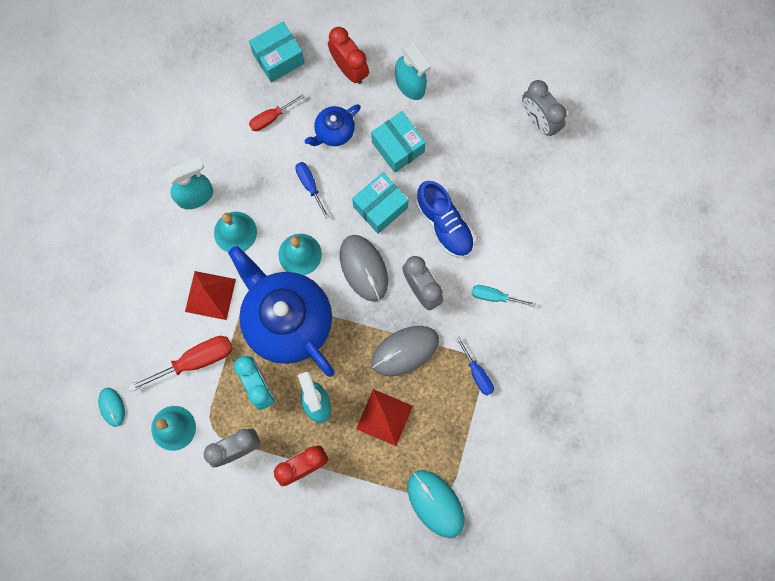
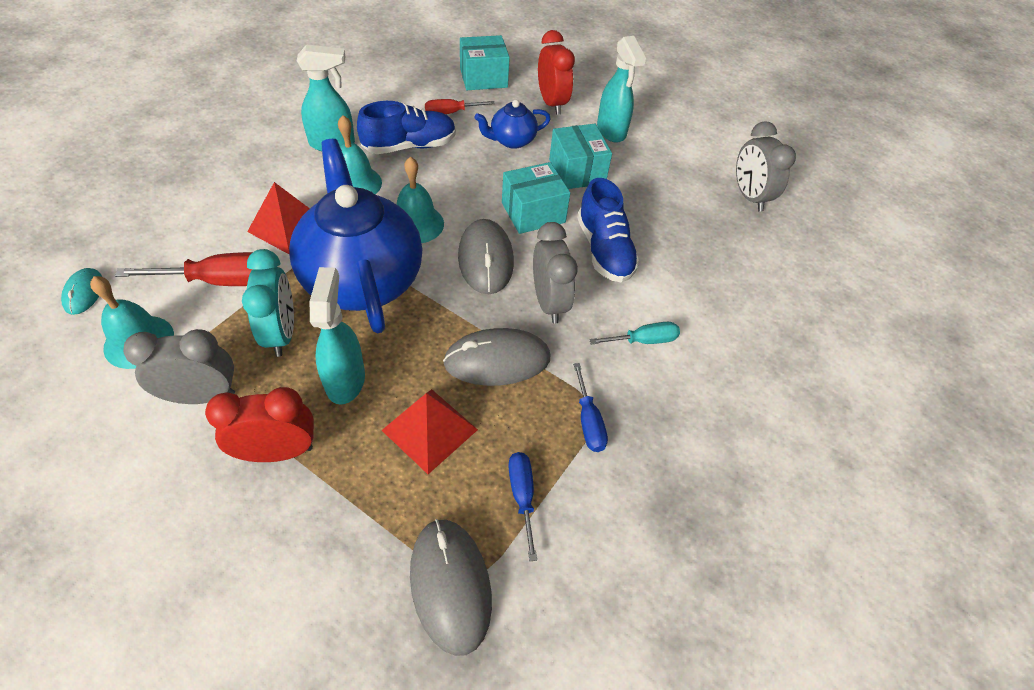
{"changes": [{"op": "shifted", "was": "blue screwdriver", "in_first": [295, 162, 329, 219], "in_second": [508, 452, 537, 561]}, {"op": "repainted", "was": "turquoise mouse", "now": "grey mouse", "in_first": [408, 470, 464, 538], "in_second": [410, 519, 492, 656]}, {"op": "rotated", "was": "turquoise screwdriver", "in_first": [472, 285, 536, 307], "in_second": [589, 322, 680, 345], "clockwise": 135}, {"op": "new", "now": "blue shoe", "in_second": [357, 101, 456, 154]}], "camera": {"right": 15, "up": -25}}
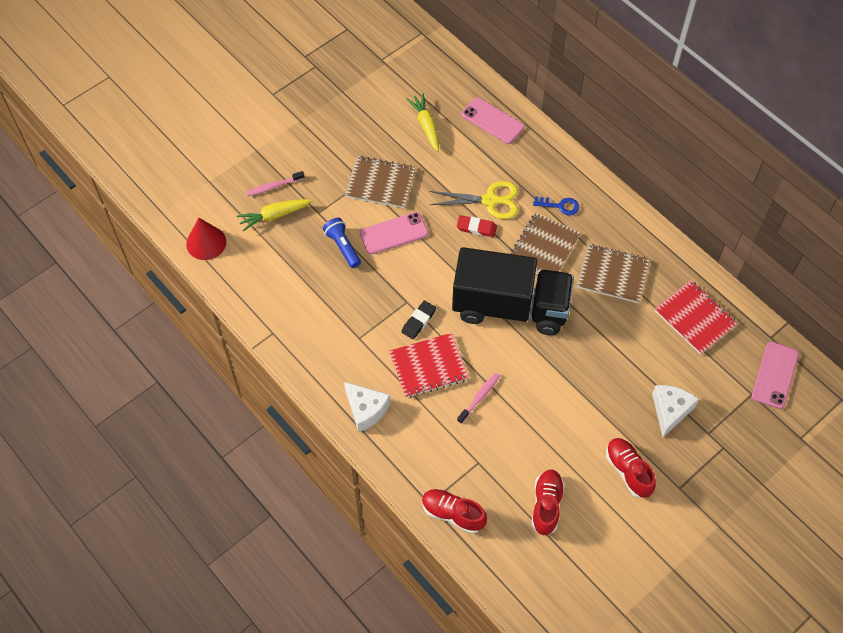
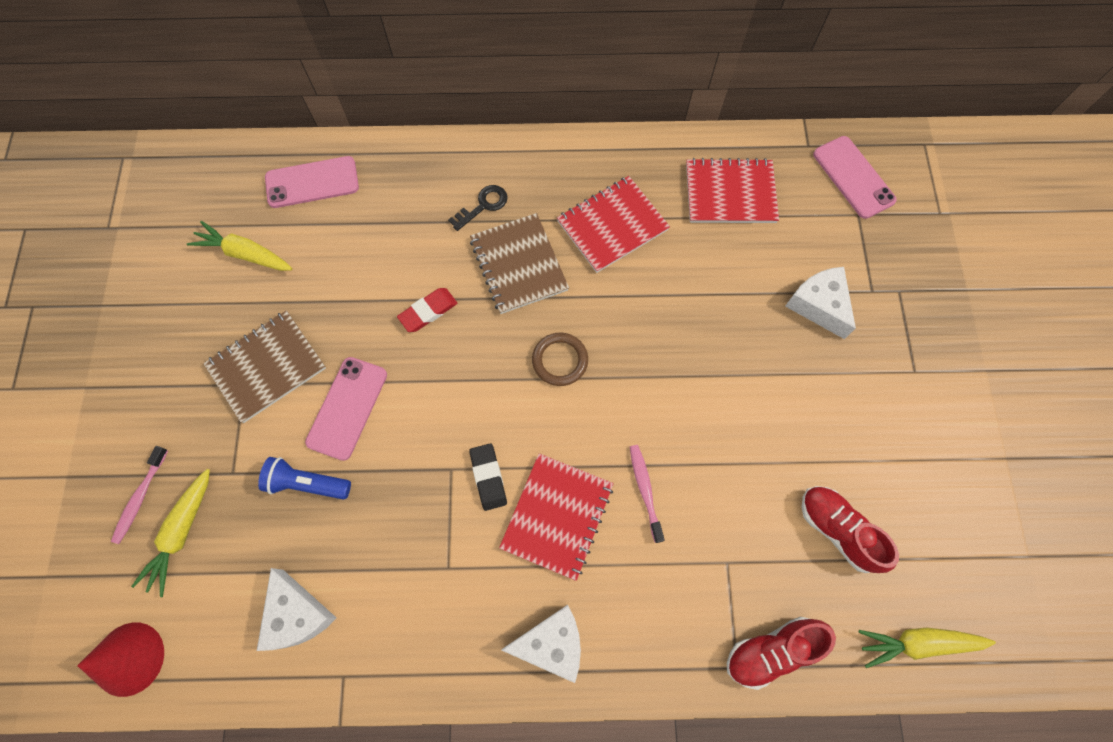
{"changes": [{"op": "gone", "was": "yellow scissors", "in_first": [429, 181, 518, 219]}, {"op": "swapped", "was": "black truck", "now": "brown ring", "in_first": [452, 247, 574, 335], "in_second": [532, 333, 588, 386]}, {"op": "repainted", "was": "blue key", "now": "black key", "in_first": [533, 196, 579, 215], "in_second": [448, 185, 507, 231]}, {"op": "repainted", "was": "brown notebook", "now": "red notebook", "in_first": [576, 244, 650, 303], "in_second": [557, 176, 670, 273]}, {"op": "gone", "was": "red shoe", "in_first": [606, 438, 656, 498]}, {"op": "new", "now": "white cheese", "in_second": [257, 568, 337, 651]}, {"op": "new", "now": "yellow carrot", "in_second": [859, 628, 996, 668]}], "camera": {"right": -50, "up": 10}}
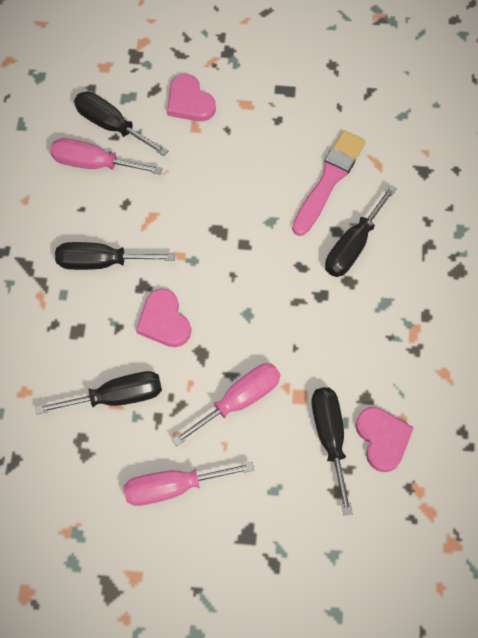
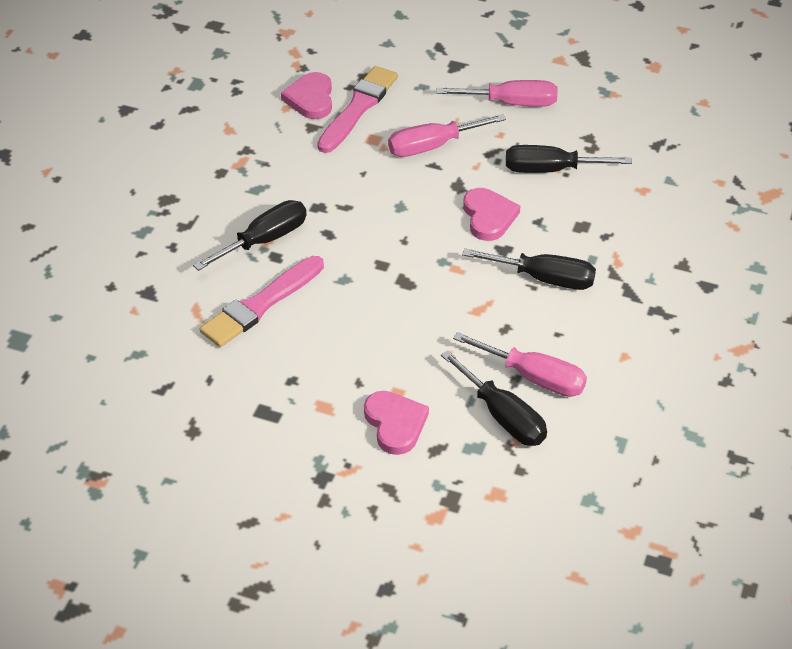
{"changes": [{"op": "swapped", "was": "black screwdriver", "now": "pink brush", "in_first": [312, 387, 353, 516], "in_second": [317, 66, 398, 153]}], "camera": {"right": -165, "up": -20}}
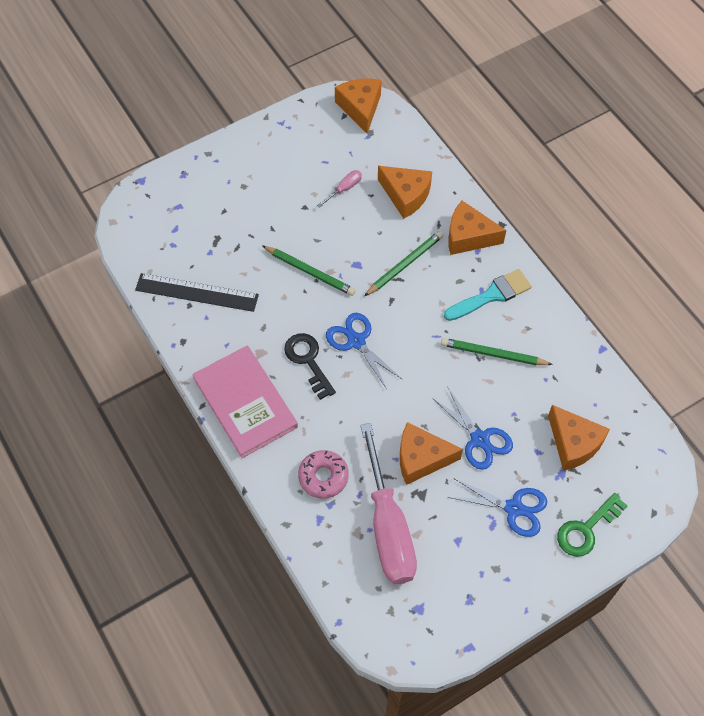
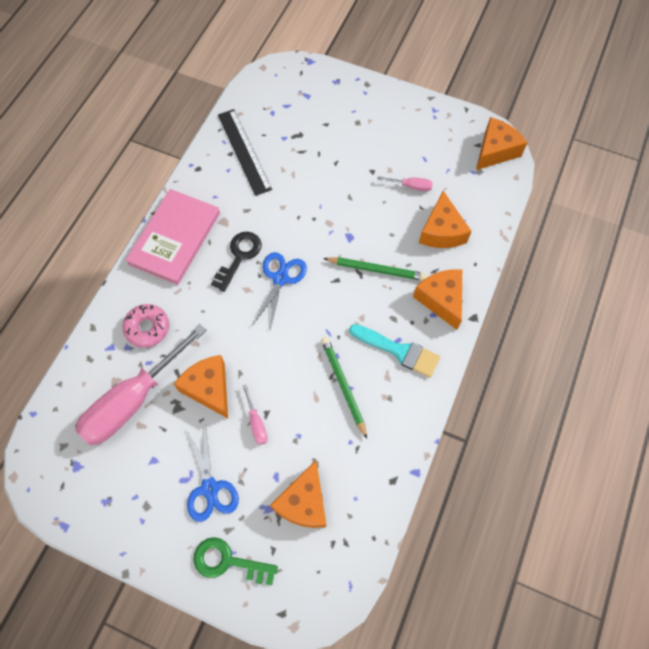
{"changes": [{"op": "gone", "was": "green pencil", "in_first": [262, 246, 355, 296]}, {"op": "swapped", "was": "blue scissors", "now": "pink screwdriver", "in_first": [432, 386, 513, 470], "in_second": [242, 384, 268, 445]}], "camera": {"right": 55, "up": 5}}
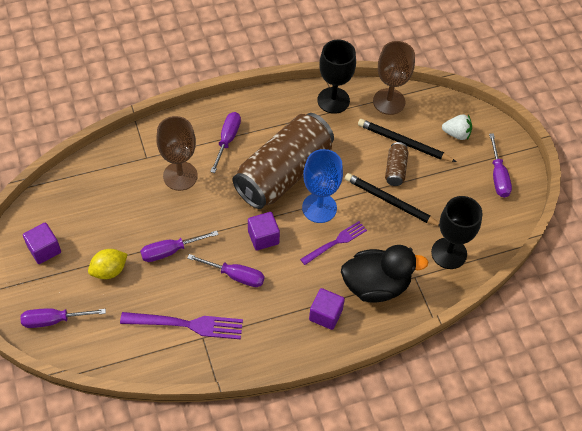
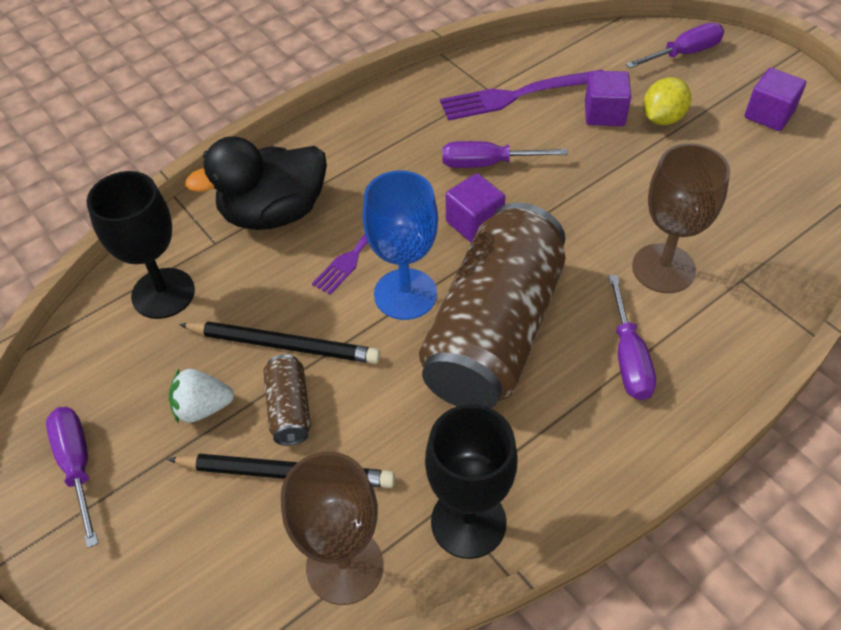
{"changes": [{"op": "gone", "was": "purple screwdriver", "in_first": [140, 231, 219, 262]}, {"op": "shifted", "was": "purple cube", "in_first": [309, 288, 345, 330], "in_second": [585, 71, 631, 126]}, {"op": "shifted", "was": "white strawberry", "in_first": [442, 114, 472, 140], "in_second": [169, 369, 234, 424]}], "camera": {"right": 165, "up": -5}}
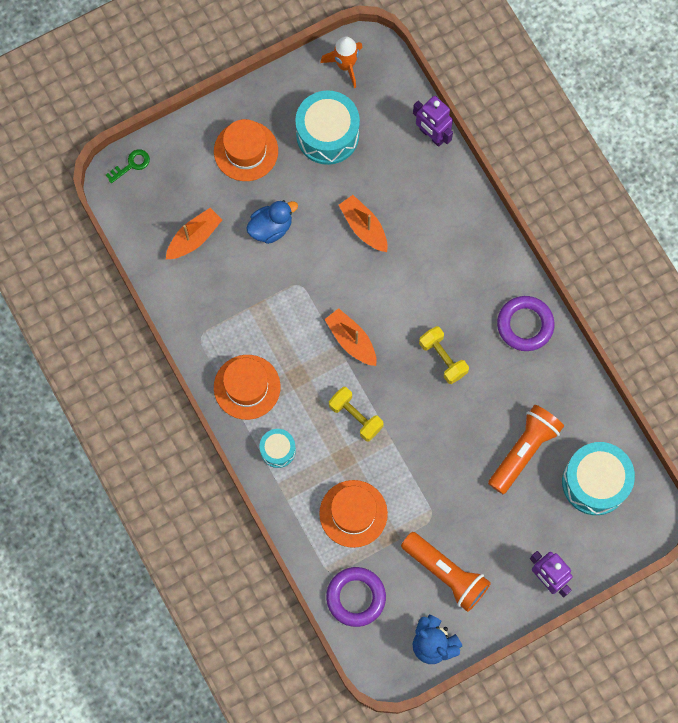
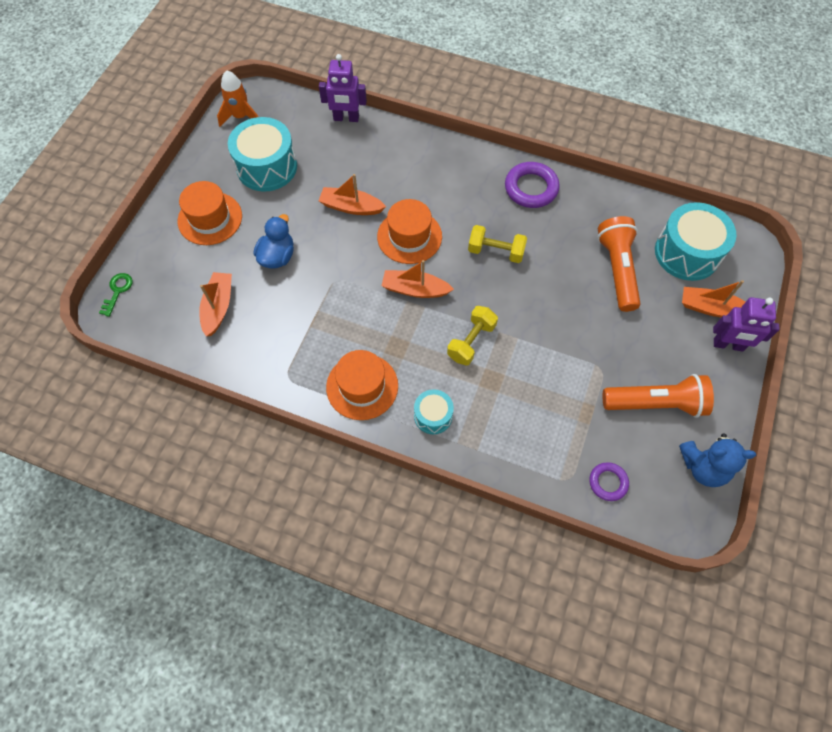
{"changes": [{"op": "shifted", "was": "orange hat", "in_first": [319, 480, 388, 548], "in_second": [377, 199, 442, 264]}, {"op": "scaled", "was": "purple ring", "in_first": [326, 567, 386, 627], "in_second": [589, 462, 629, 501], "ratio": 0.59}, {"op": "rotated", "was": "yellow dumbbell", "in_first": [329, 387, 384, 441], "in_second": [447, 306, 498, 366], "clockwise": -60}, {"op": "new", "now": "orange boat", "in_second": [682, 280, 746, 317]}], "camera": {"right": -40, "up": -10}}
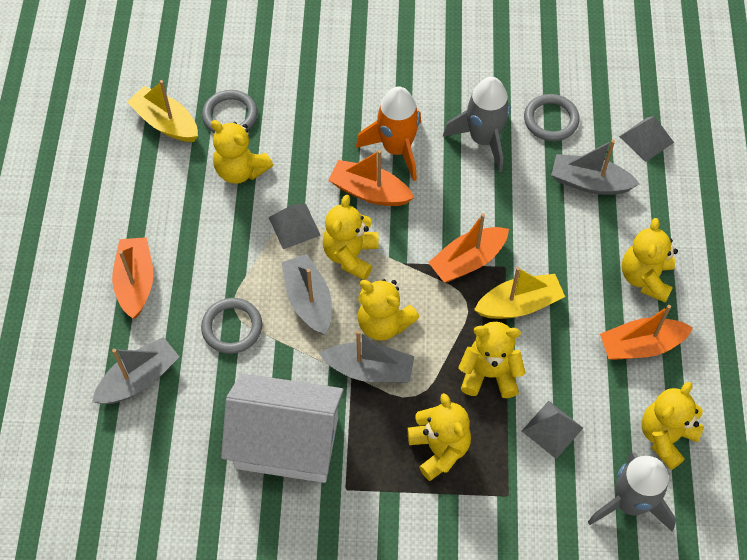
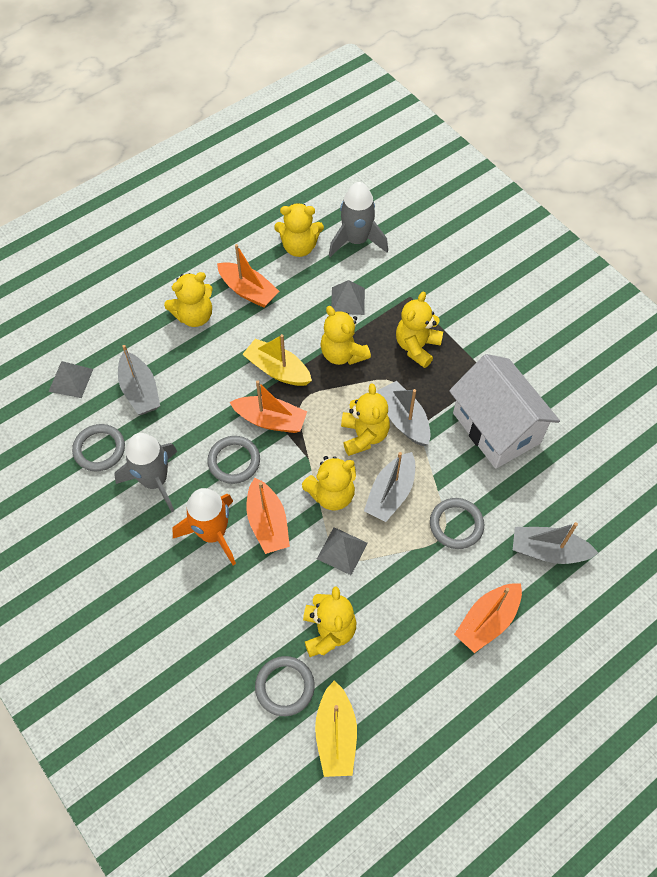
{"changes": [{"op": "new", "now": "grey ring", "in_second": [207, 436, 260, 484]}], "camera": {"right": -130, "up": 0}}
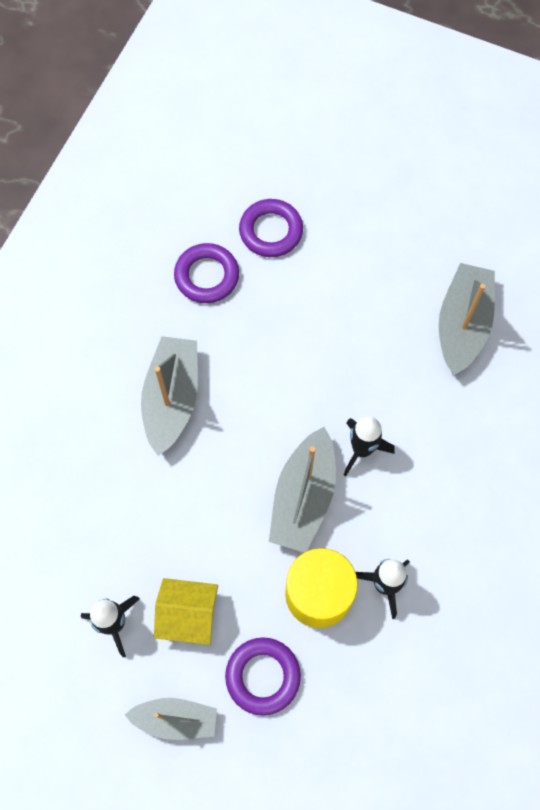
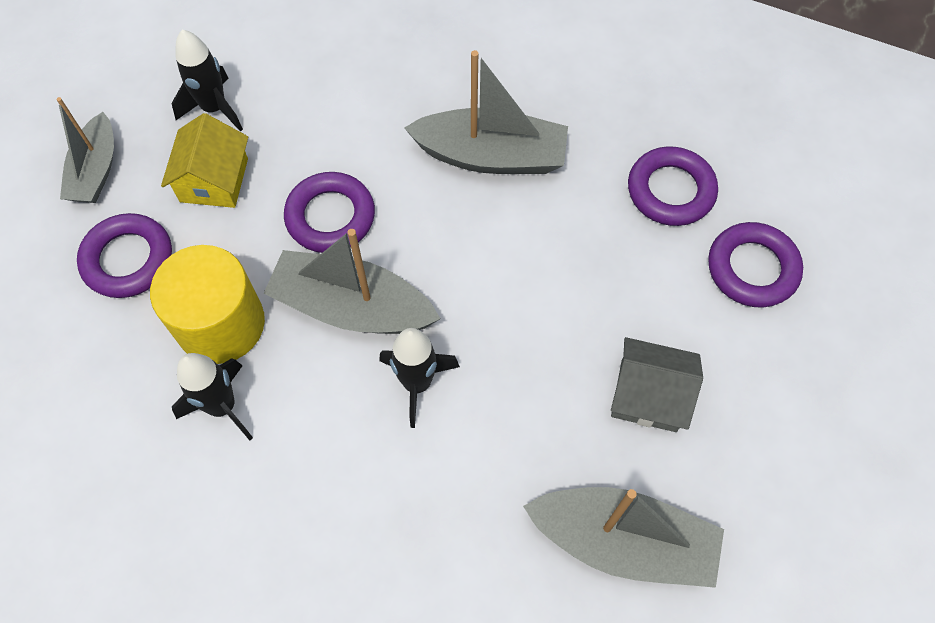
{"changes": [{"op": "new", "now": "purple ring", "in_second": [284, 172, 375, 253]}, {"op": "new", "now": "grey house", "in_second": [611, 337, 703, 432]}], "camera": {"right": 90, "up": -5}}
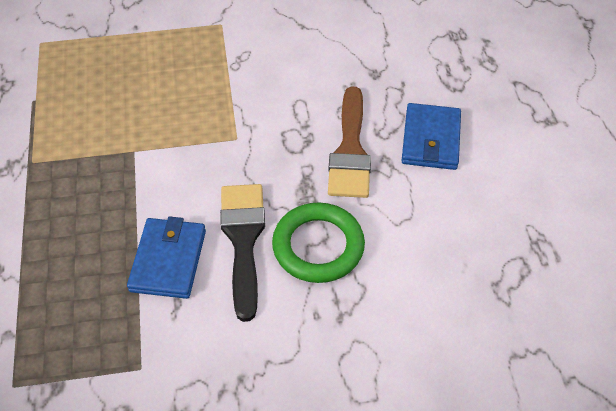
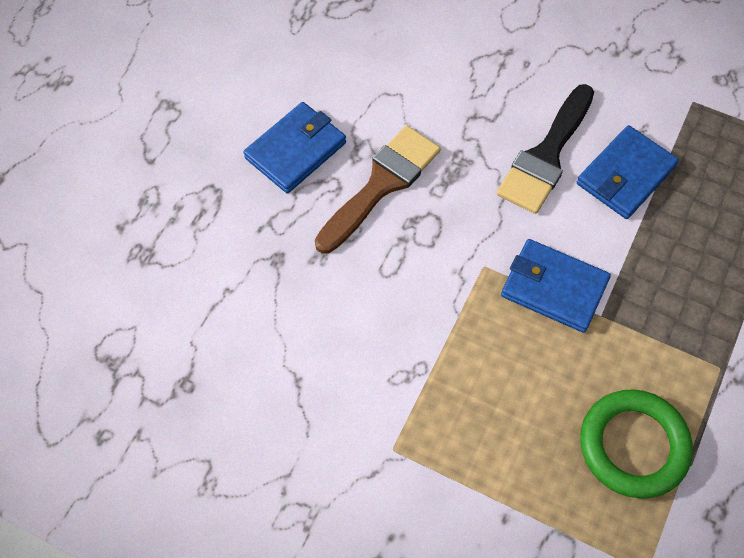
{"changes": [{"op": "shifted", "was": "green ring", "in_first": [272, 203, 365, 283], "in_second": [580, 389, 693, 498]}, {"op": "new", "now": "blue wallet", "in_second": [501, 239, 611, 333]}], "camera": {"right": -145, "up": 10}}
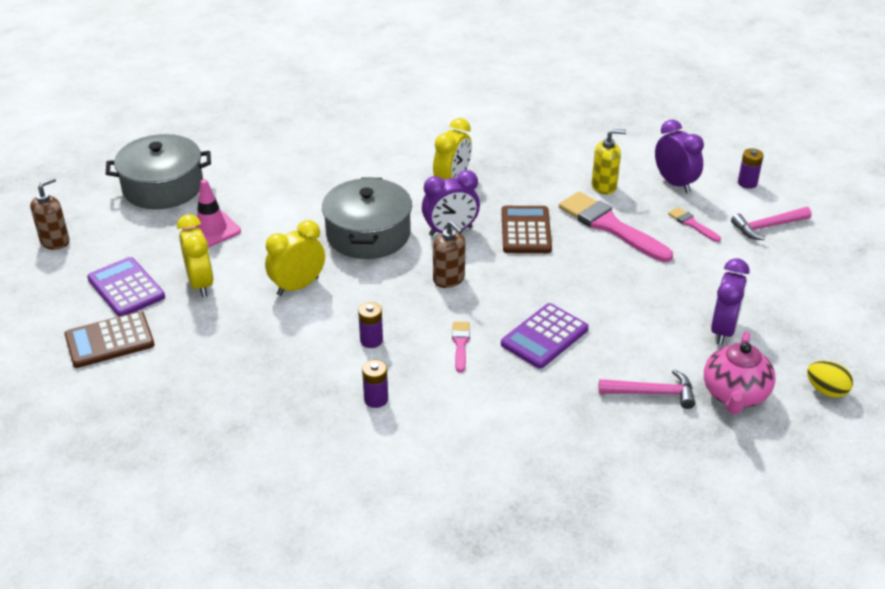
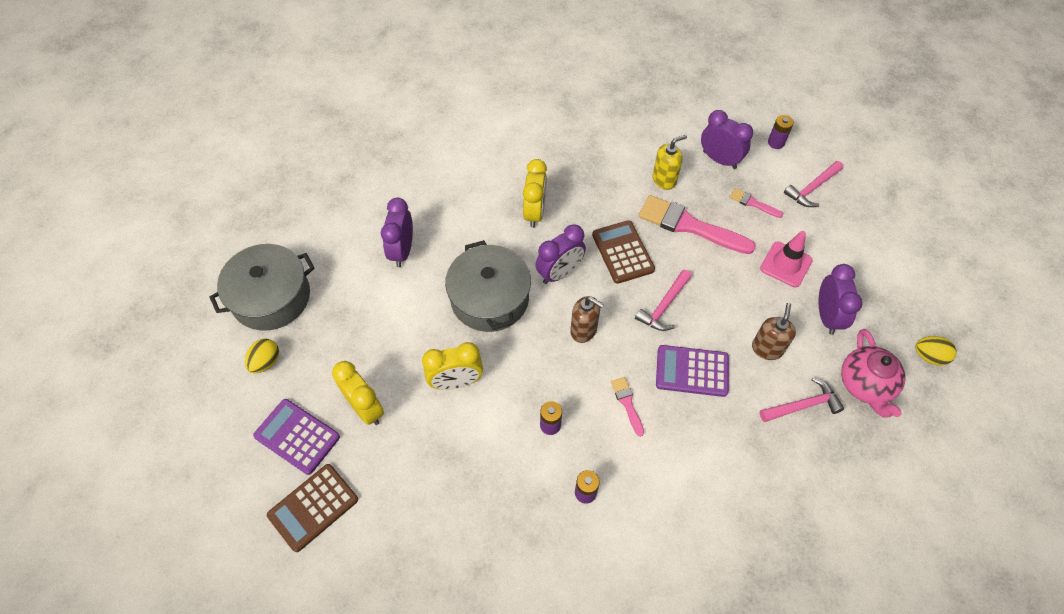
{"changes": [{"op": "shifted", "was": "brown soap dispenser", "in_first": [30, 177, 70, 250], "in_second": [752, 303, 796, 360]}, {"op": "shifted", "was": "pink traffic cone", "in_first": [182, 179, 241, 247], "in_second": [760, 231, 813, 287]}, {"op": "rotated", "was": "yellow clock", "in_first": [265, 220, 325, 296], "in_second": [422, 342, 483, 390], "clockwise": -135}, {"op": "rotated", "was": "purple calculator", "in_first": [501, 303, 589, 369], "in_second": [656, 345, 729, 397], "clockwise": 75}, {"op": "new", "now": "yellow egg", "in_second": [245, 339, 279, 373]}, {"op": "new", "now": "purple clock", "in_second": [381, 198, 413, 267]}, {"op": "new", "now": "pink hammer", "in_second": [635, 269, 692, 331]}], "camera": {"right": -20, "up": 20}}
